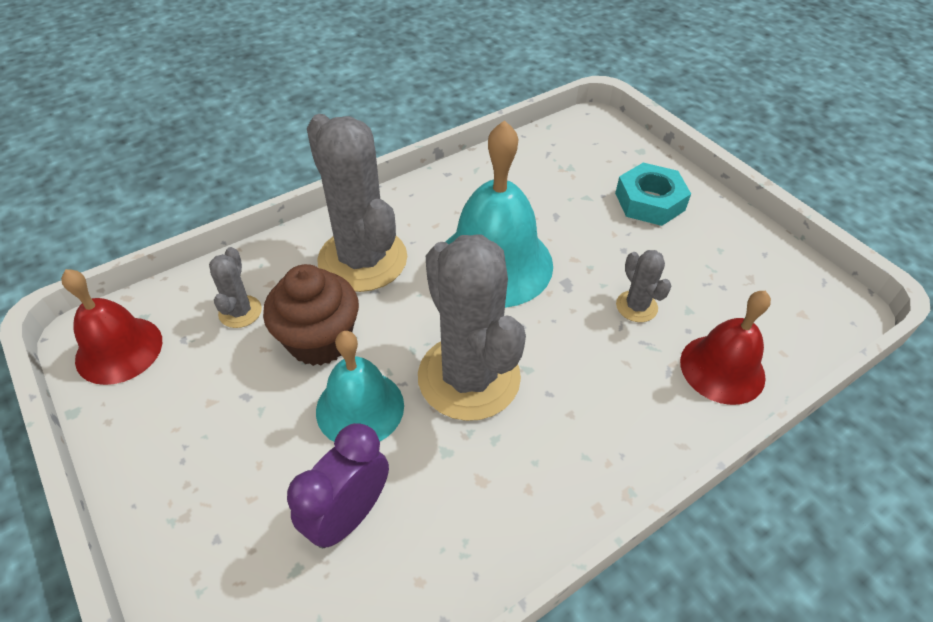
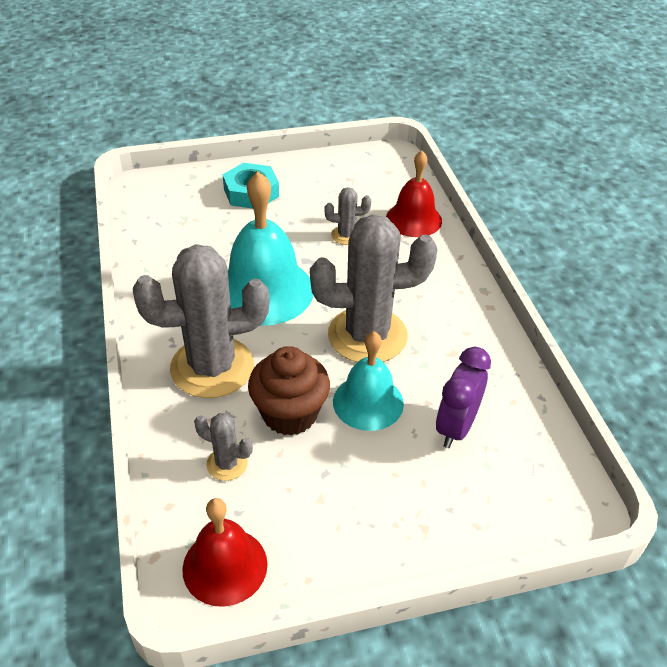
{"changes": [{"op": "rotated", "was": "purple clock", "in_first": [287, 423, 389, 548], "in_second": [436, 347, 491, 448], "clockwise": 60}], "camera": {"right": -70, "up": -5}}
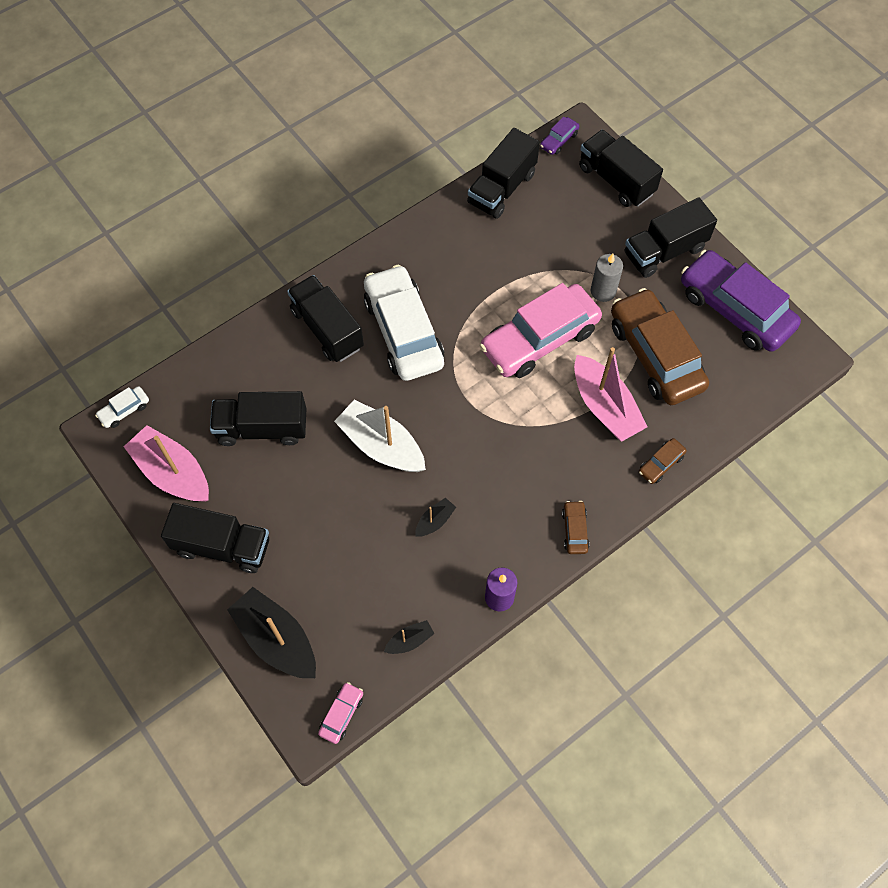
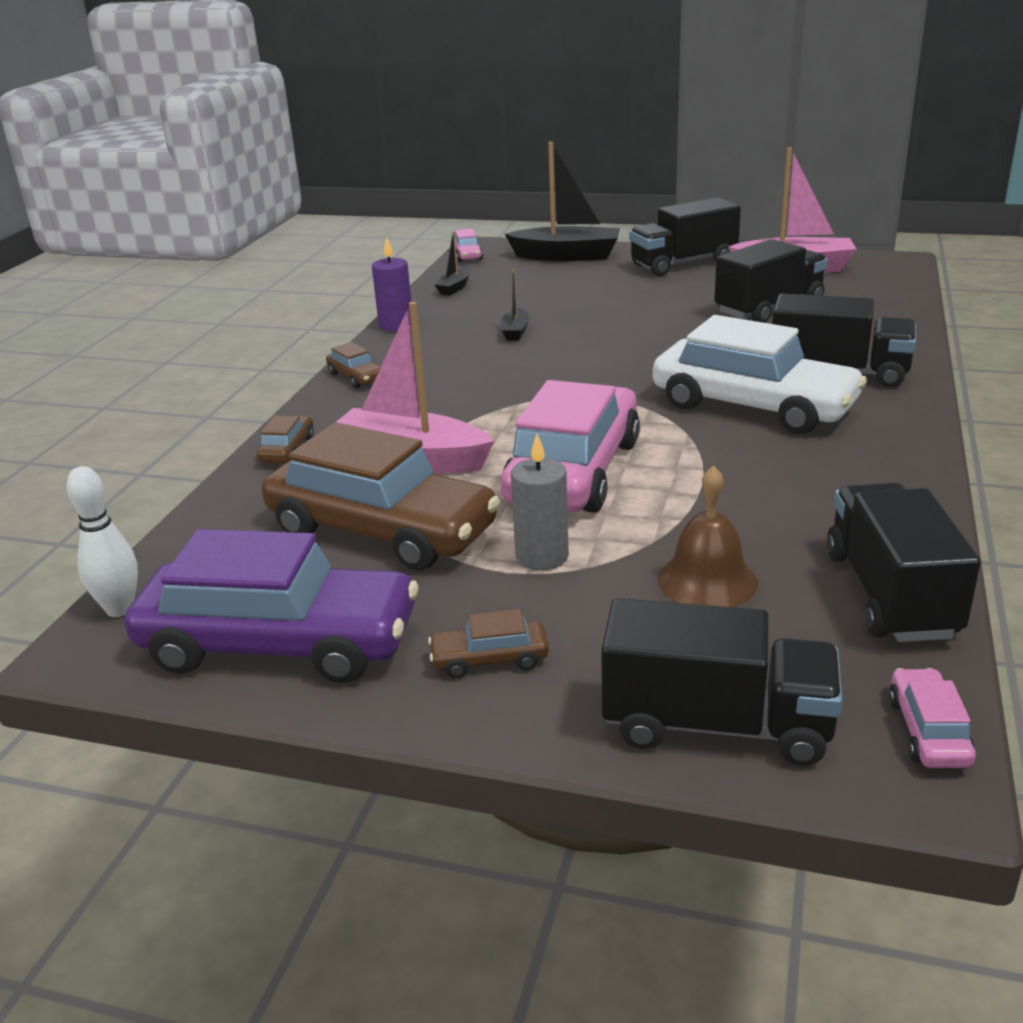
{"changes": [{"op": "gone", "was": "white car", "in_first": [95, 386, 149, 428]}, {"op": "gone", "was": "white boat", "in_first": [334, 399, 426, 472]}, {"op": "repainted", "was": "purple car", "now": "pink car", "in_first": [540, 117, 579, 155], "in_second": [889, 668, 976, 768]}, {"op": "swapped", "was": "black truck", "now": "brown car", "in_first": [624, 197, 717, 278], "in_second": [428, 609, 549, 678]}, {"op": "new", "now": "white bowling pin", "in_second": [66, 466, 138, 617]}, {"op": "new", "now": "brown bell", "in_second": [658, 465, 758, 607]}], "camera": {"right": 145, "up": -35}}
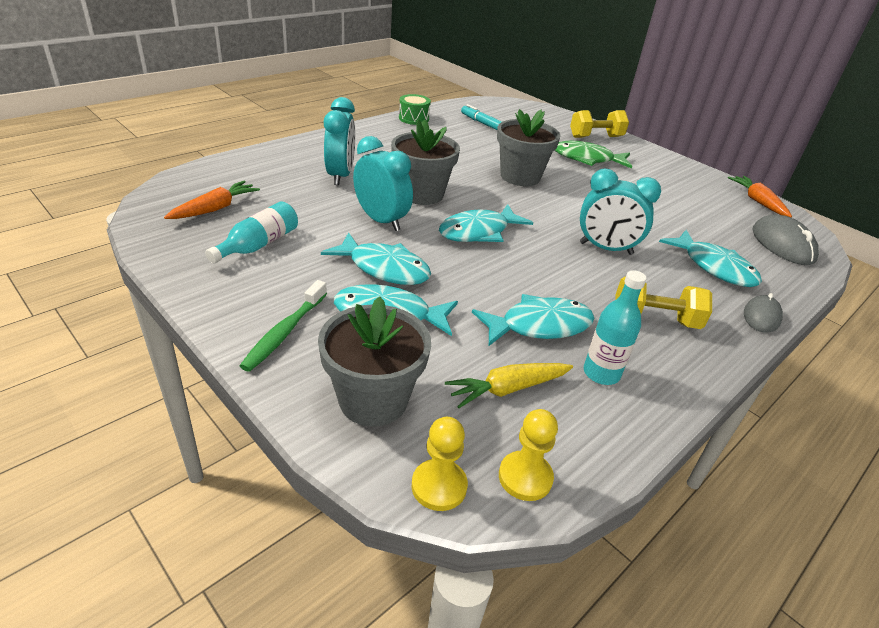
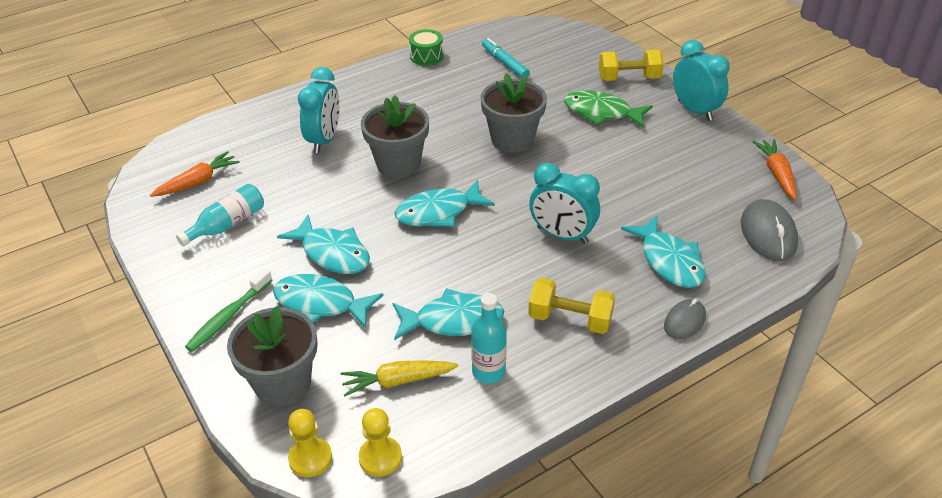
{"changes": [{"op": "shifted", "was": "turquoise clock", "in_first": [353, 136, 413, 231], "in_second": [673, 40, 730, 121]}], "camera": {"right": 15, "up": 5}}
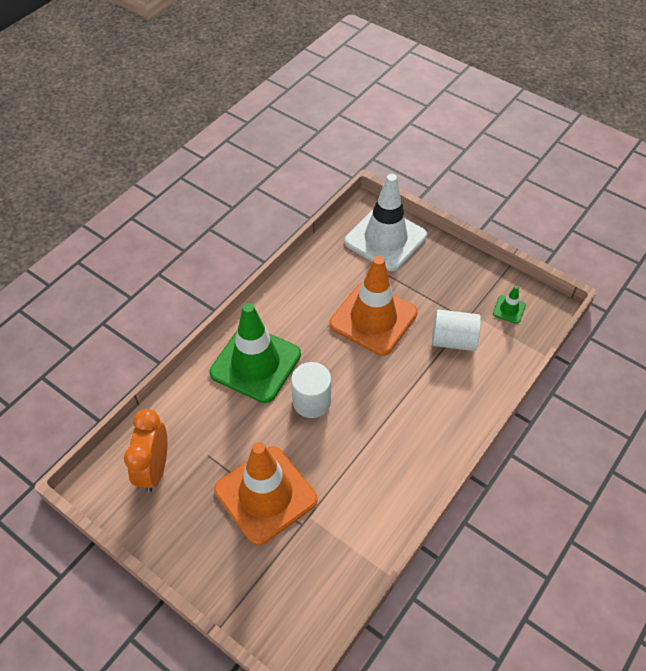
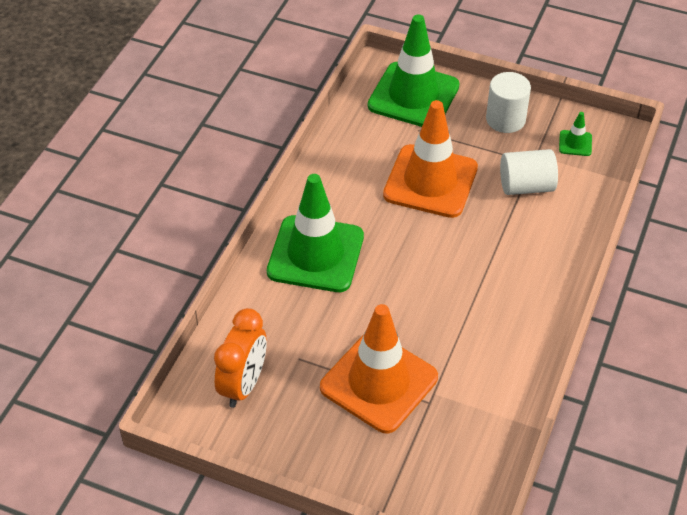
{"changes": [{"op": "rotated", "was": "orange clock", "in_first": [124, 409, 167, 492], "in_second": [214, 308, 266, 408], "clockwise": -150}, {"op": "shifted", "was": "white cylinder", "in_first": [291, 362, 331, 418], "in_second": [486, 72, 531, 133]}, {"op": "repainted", "was": "white traffic cone", "now": "green traffic cone", "in_first": [345, 174, 427, 271], "in_second": [368, 15, 460, 127]}], "camera": {"right": -15, "up": -5}}
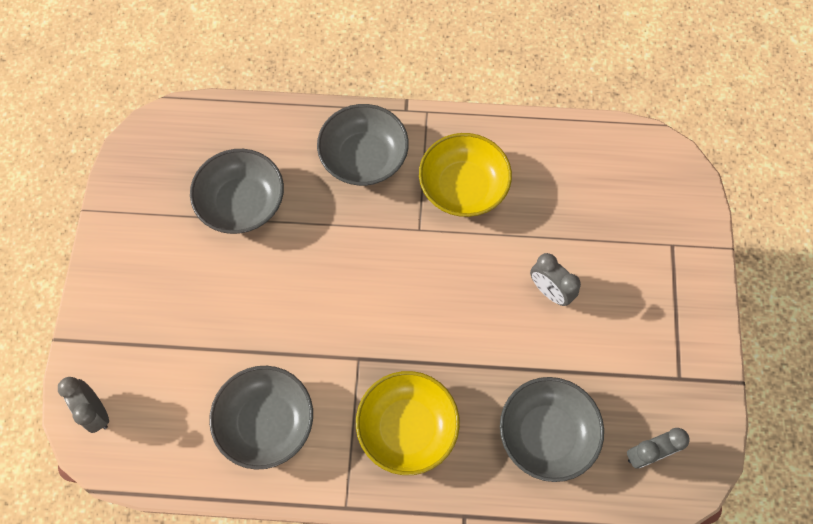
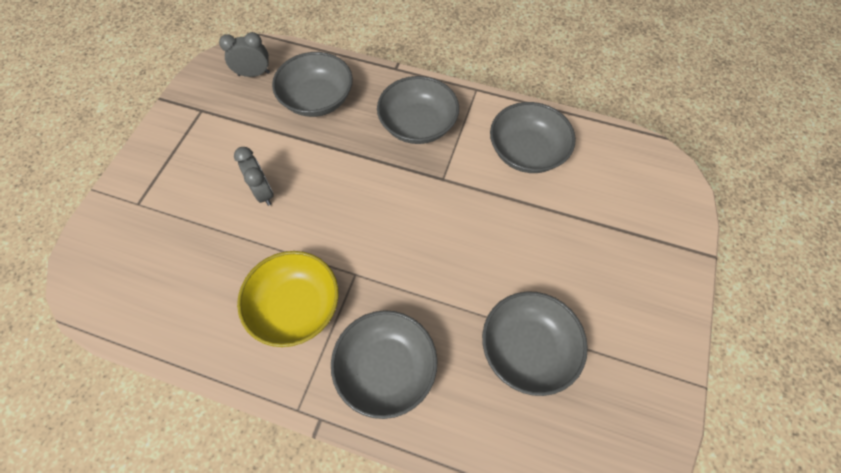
{"changes": [{"op": "gone", "was": "grey clock", "in_first": [58, 377, 109, 433]}, {"op": "repainted", "was": "yellow bowl", "now": "grey bowl", "in_first": [356, 371, 460, 475], "in_second": [377, 76, 459, 144]}], "camera": {"right": -165, "up": -5}}
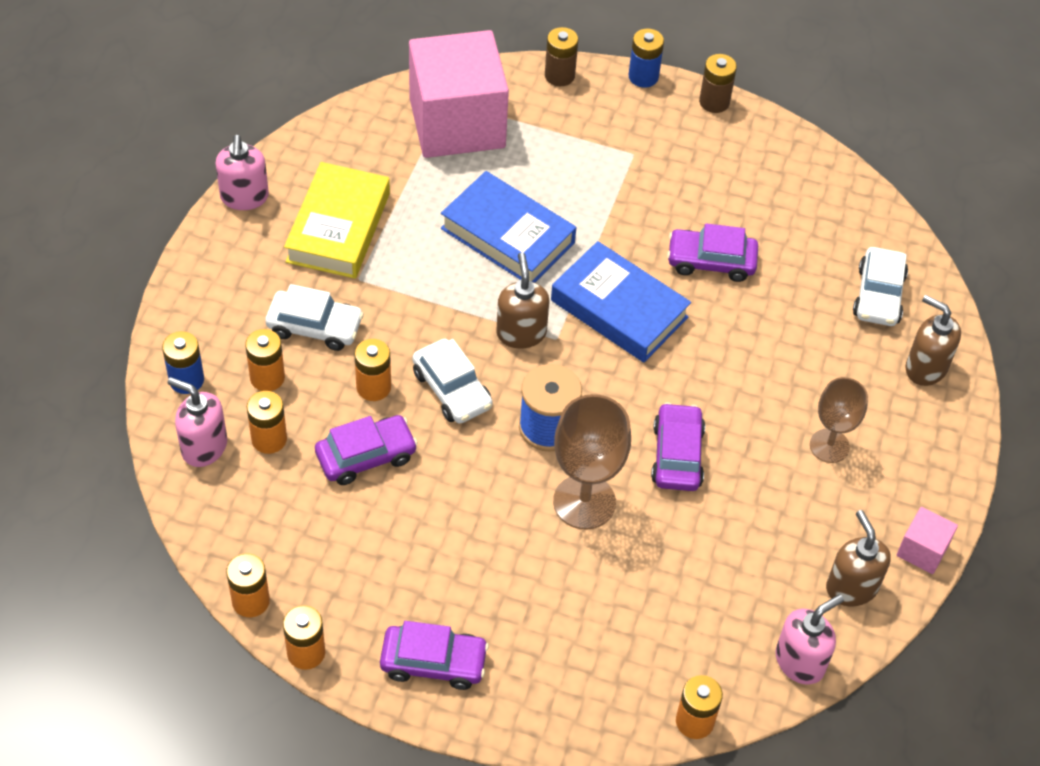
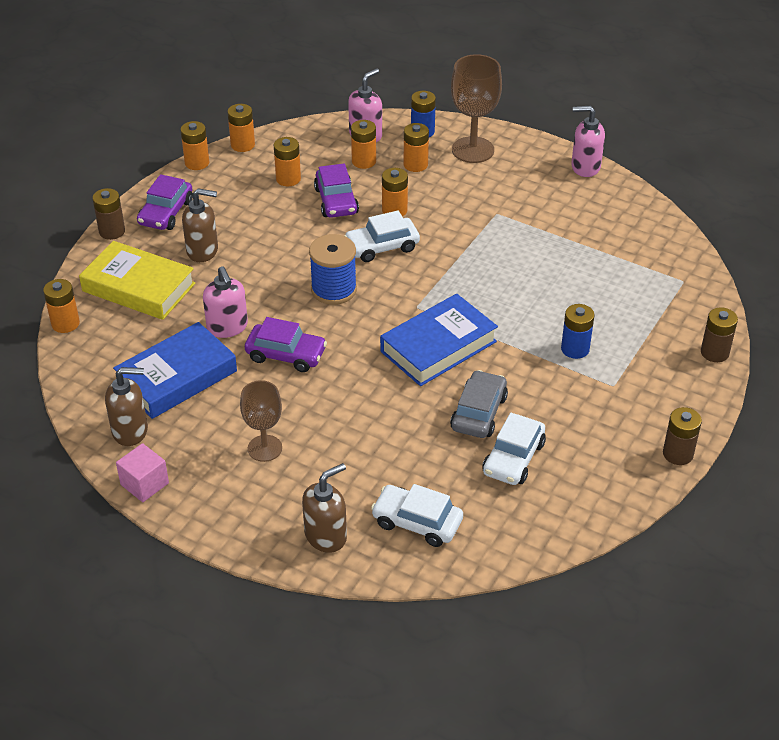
{"changes": [{"op": "shifted", "was": "white car", "in_first": [265, 284, 364, 351], "in_second": [483, 413, 546, 485]}, {"op": "shifted", "was": "yellow book", "in_first": [284, 162, 390, 279], "in_second": [79, 241, 195, 320]}, {"op": "gone", "was": "pink cube", "in_first": [409, 30, 509, 158]}, {"op": "shifted", "was": "blue book", "in_first": [441, 171, 576, 283], "in_second": [113, 322, 237, 419]}, {"op": "shifted", "was": "brown soap dispenser", "in_first": [496, 252, 549, 348], "in_second": [182, 188, 218, 262]}, {"op": "shifted", "was": "brown goblet", "in_first": [553, 394, 631, 530], "in_second": [451, 54, 502, 163]}, {"op": "shifted", "was": "blue battery", "in_first": [629, 29, 664, 88], "in_second": [561, 304, 595, 359]}, {"op": "repainted", "was": "purple car", "now": "grey car", "in_first": [667, 223, 758, 282], "in_second": [450, 370, 508, 438]}, {"op": "shifted", "was": "pink soap dispenser", "in_first": [776, 594, 844, 685], "in_second": [203, 266, 248, 338]}, {"op": "new", "now": "brown battery", "in_second": [92, 188, 125, 240]}, {"op": "new", "now": "orange battery", "in_second": [274, 137, 301, 186]}], "camera": {"right": 105, "up": -10}}
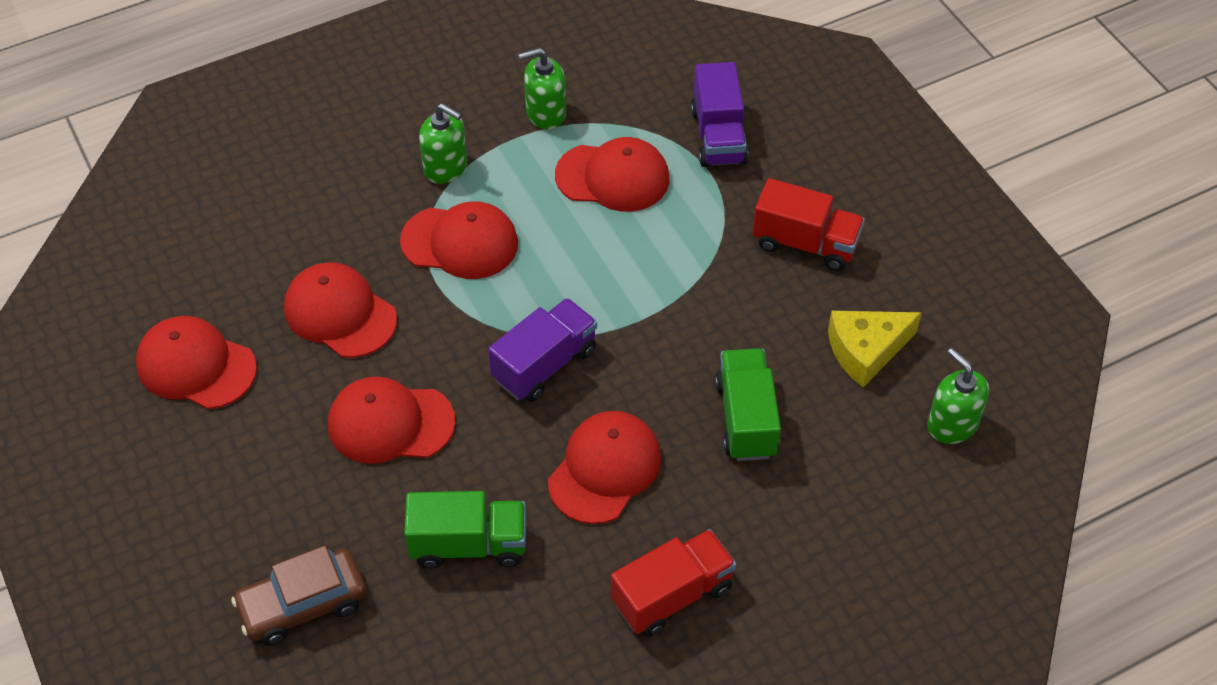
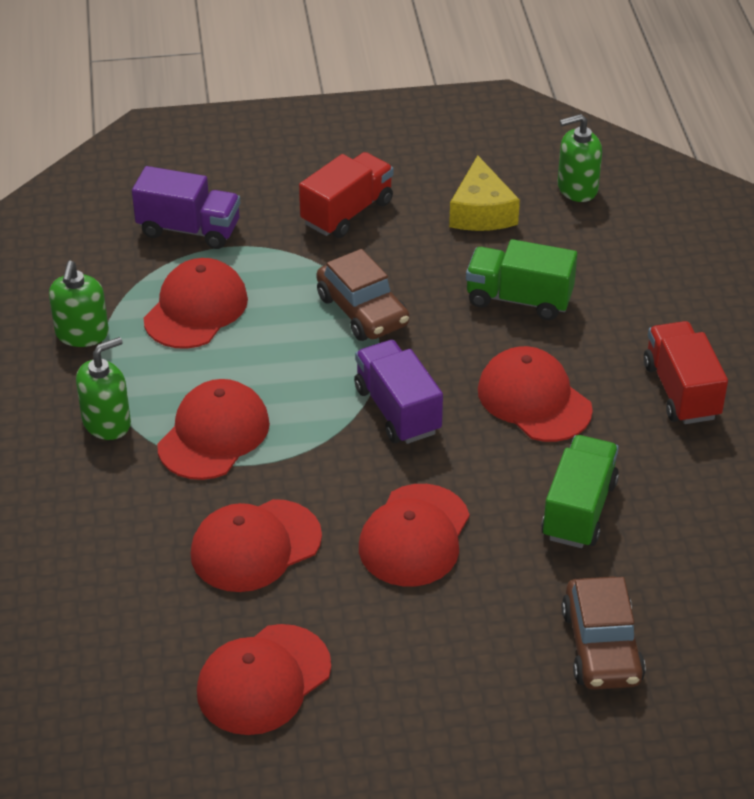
{"changes": [{"op": "new", "now": "brown car", "in_second": [317, 249, 409, 341]}], "camera": {"right": -70, "up": -10}}
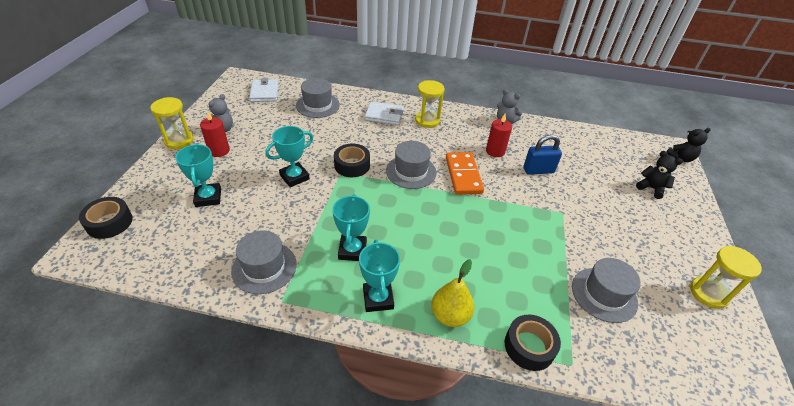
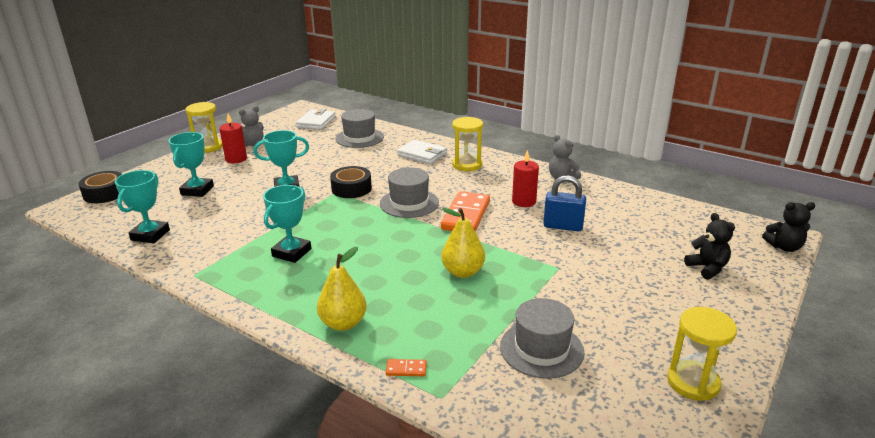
{"changes": [{"op": "gone", "was": "grey hat", "in_first": [231, 230, 297, 294]}, {"op": "shifted", "was": "turquoise trophy", "in_first": [359, 240, 400, 312], "in_second": [115, 170, 170, 244]}, {"op": "swapped", "was": "black tape", "now": "orange domino", "in_first": [505, 315, 561, 371], "in_second": [385, 359, 427, 376]}, {"op": "new", "now": "yellow pear", "in_second": [441, 208, 485, 278]}], "camera": {"right": 25, "up": -15}}
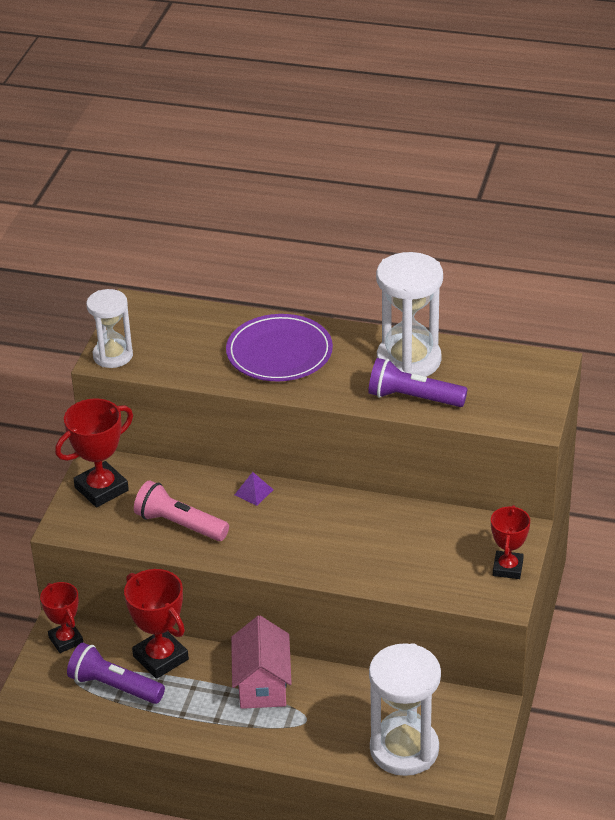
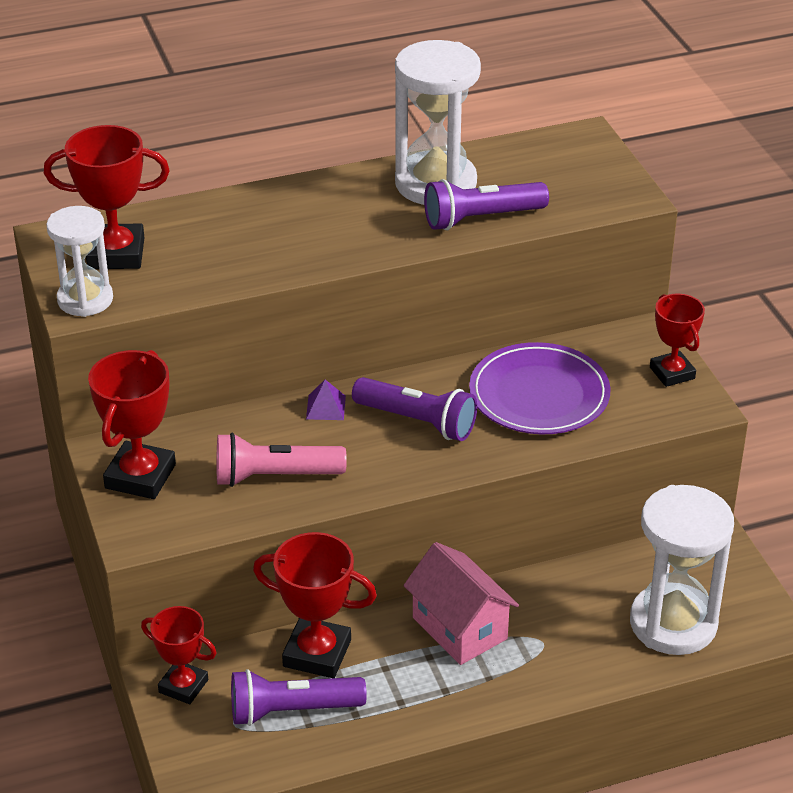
{"changes": [{"op": "shifted", "was": "purple plate", "in_first": [226, 314, 333, 381], "in_second": [469, 342, 611, 434]}, {"op": "new", "now": "red trophy", "in_second": [44, 125, 170, 269]}, {"op": "new", "now": "purple flashlight", "in_second": [352, 377, 477, 441]}], "camera": {"right": -35, "up": 0}}
